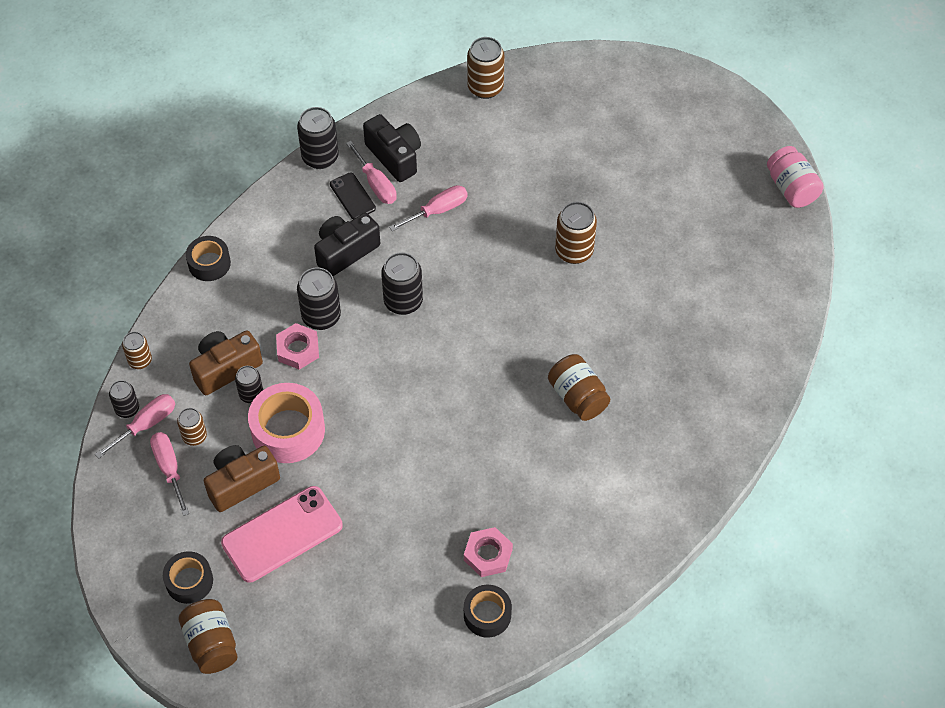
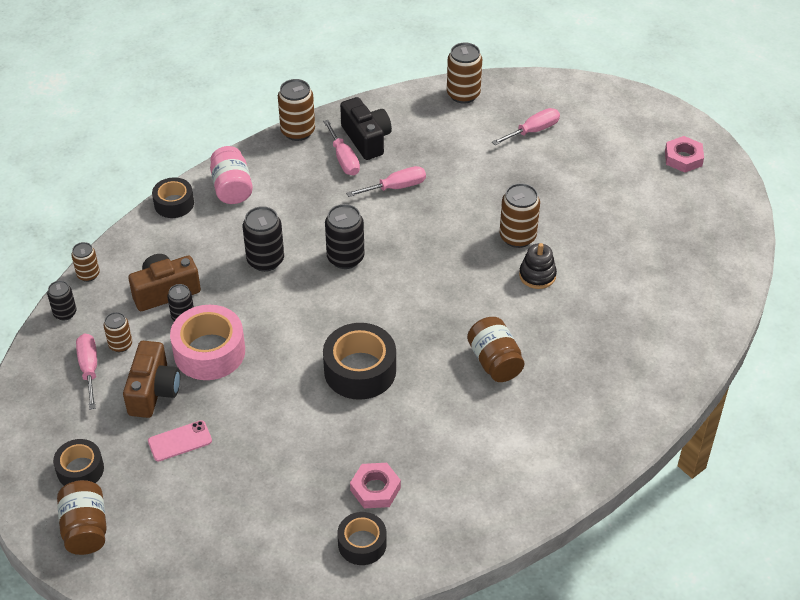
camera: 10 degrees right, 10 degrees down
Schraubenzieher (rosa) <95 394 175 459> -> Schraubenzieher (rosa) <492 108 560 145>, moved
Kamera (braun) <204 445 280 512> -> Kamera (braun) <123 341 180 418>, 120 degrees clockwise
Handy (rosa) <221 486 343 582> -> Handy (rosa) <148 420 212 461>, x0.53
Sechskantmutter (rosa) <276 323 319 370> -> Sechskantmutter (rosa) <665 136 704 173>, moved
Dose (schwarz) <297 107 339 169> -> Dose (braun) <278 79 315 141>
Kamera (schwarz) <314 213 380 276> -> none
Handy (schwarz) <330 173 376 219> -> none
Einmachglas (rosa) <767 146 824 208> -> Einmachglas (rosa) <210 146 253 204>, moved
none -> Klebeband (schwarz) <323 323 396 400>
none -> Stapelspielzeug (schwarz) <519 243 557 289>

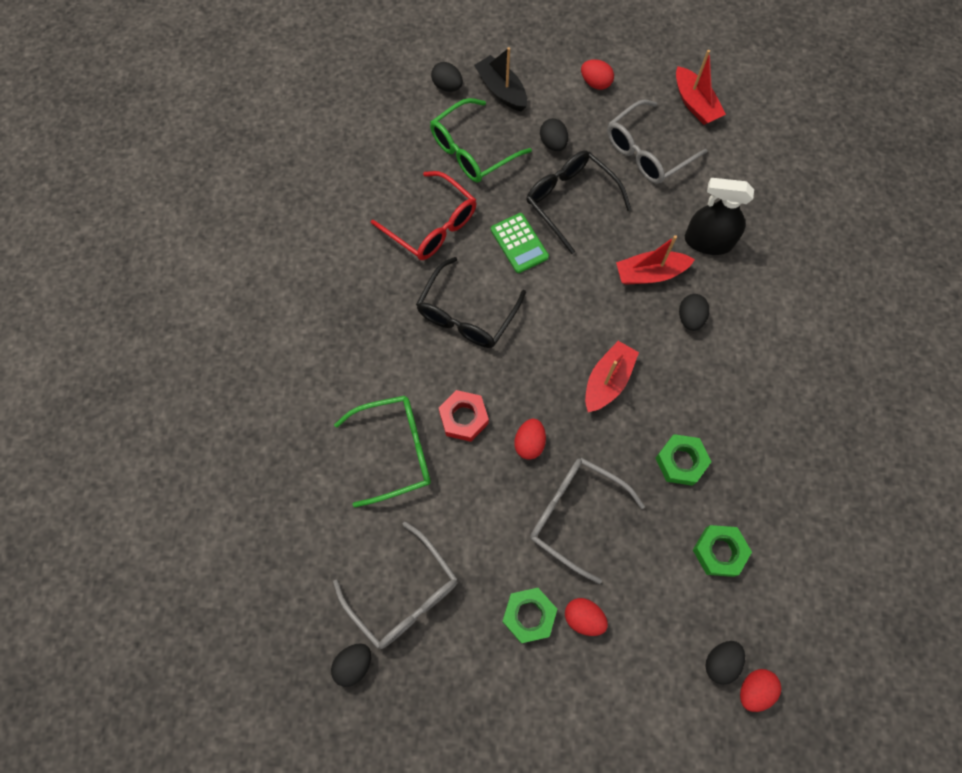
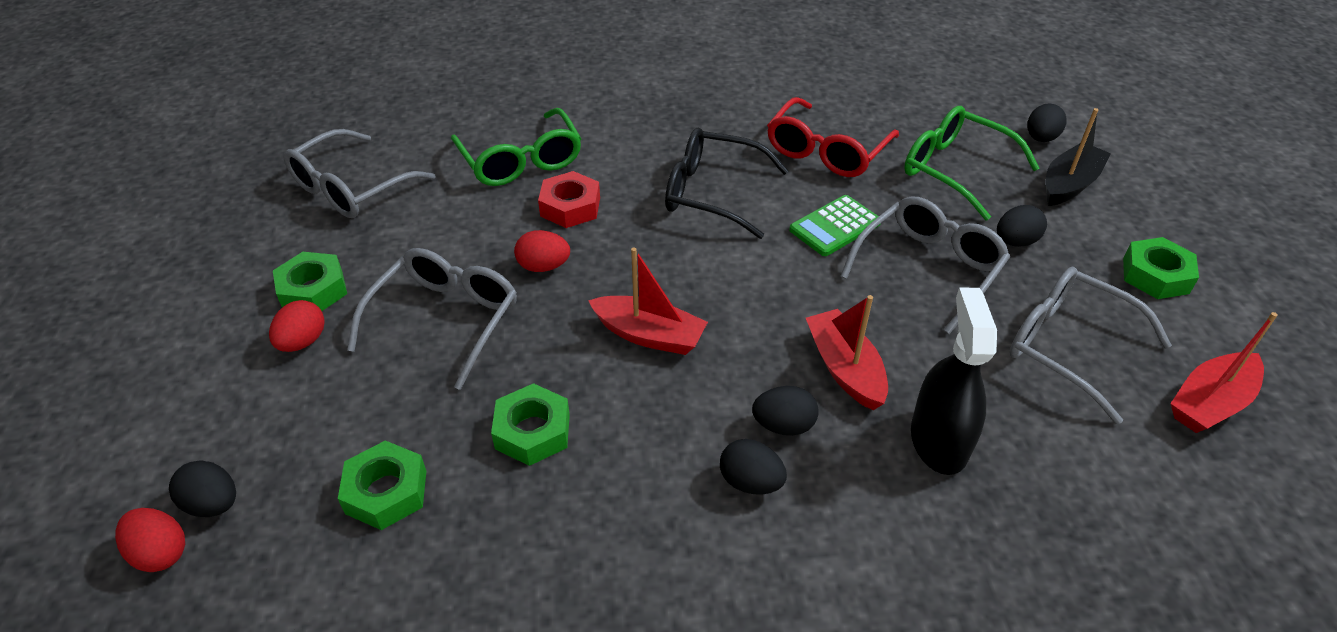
camera: 80 degrees right, 25 degrees down
Ei (schwarz) <331 643 371 687> -> Ei (schwarz) <720 439 787 495>, moved
Brille (schwarz) <526 150 631 254> -> Brille (grau) <840 196 1010 334>
Ei (rot) <581 59 614 90> -> Sechskantmutter (grün) <1123 237 1199 299>

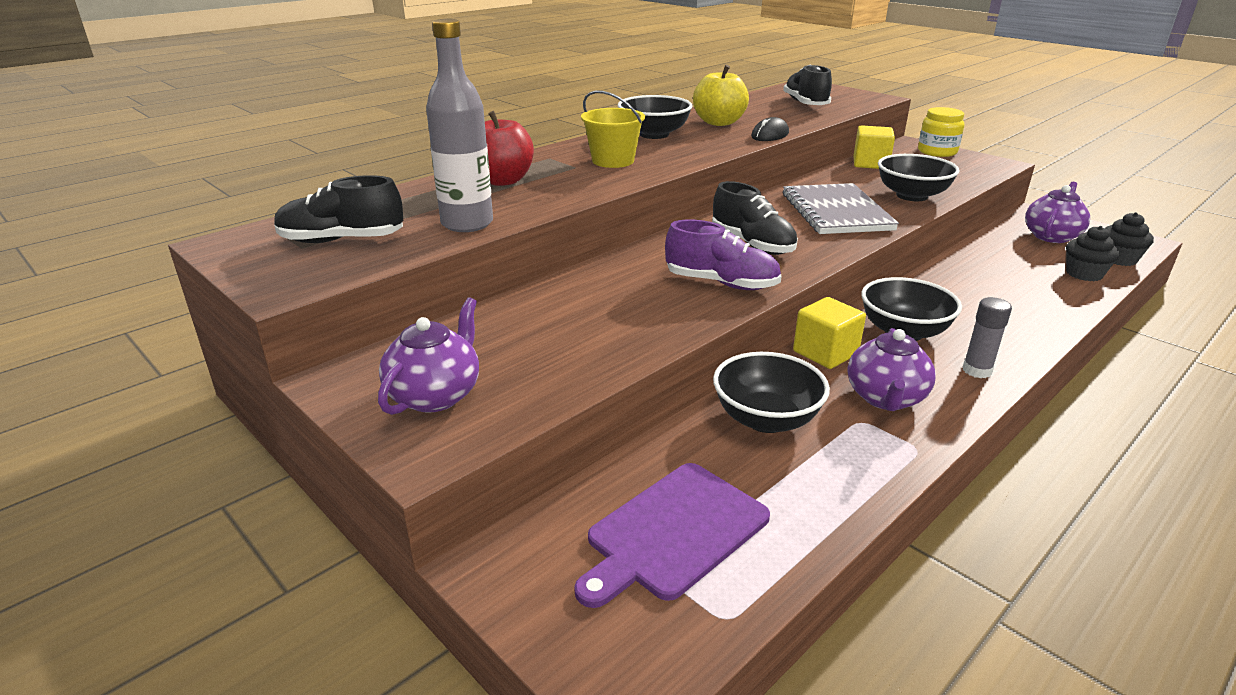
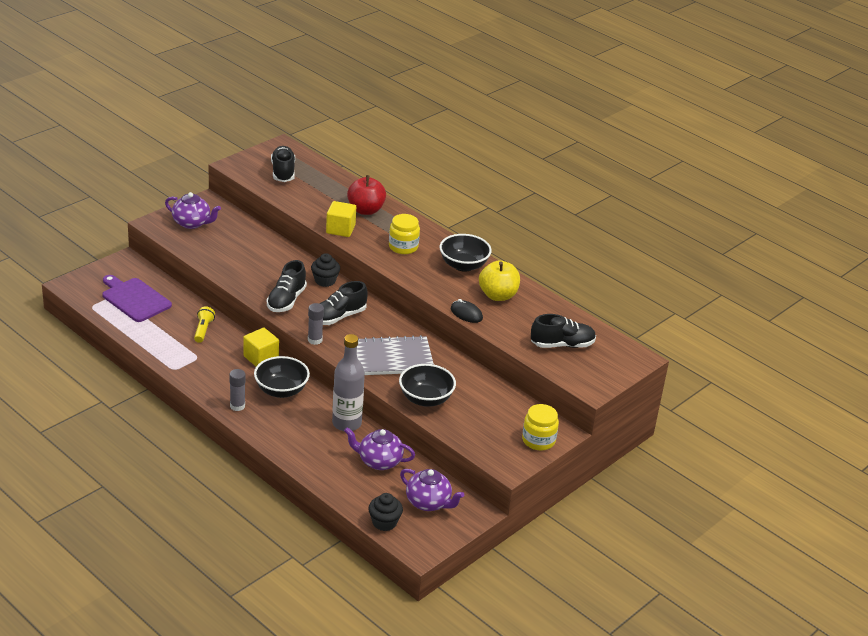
camera: 85 degrees right, 5 degrees up
Flasche (grau) <426 19 493 232> -> Flasche (grau) <332 334 365 431>, moved
Eimer (gelb) <581 91 645 168> -> Einmachglas (gelb) <389 214 420 254>
Schuh (lila) <665 219 782 290> -> Schuh (schwarz) <267 260 307 312>
Schüssel (schwarz) <713 352 830 433> -> Taschenlampe (gelb) <194 306 215 343>
Teekanne (lila) <847 328 936 411> -> Teekanne (lila) <344 428 415 470>, moved
Kubus (gelb) <853 125 895 169> -> Kubus (gelb) <326 201 356 237>, moved
Muffin (schwarz) <1066 226 1119 281> -> Muffin (schwarz) <311 253 340 287>, moved
none -> Klebestift (grau) <308 303 324 345>

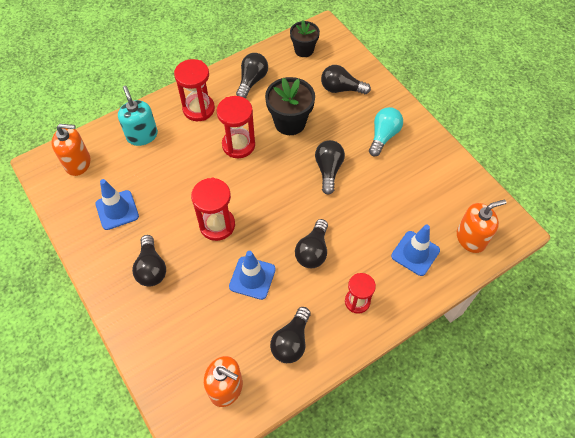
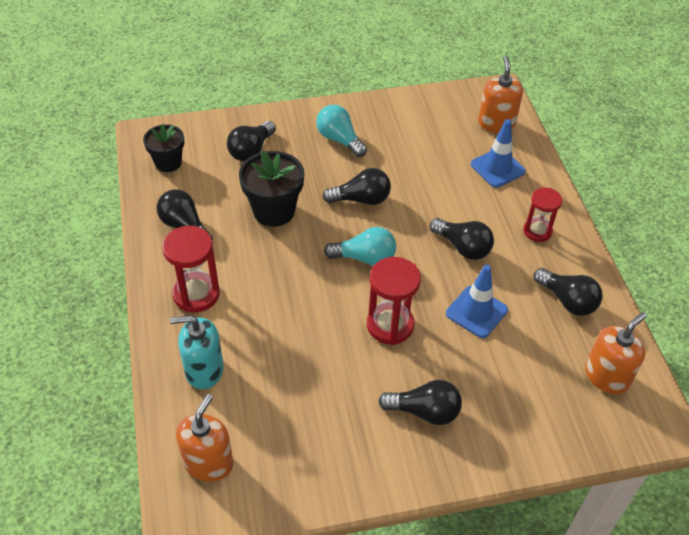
camera: 70 degrees left, 10 degrees down
Leitkegel (blau) <95 179 139 230> -> none
Sanduhr (rot) <217 96 255 158> -> none
Glühbirne (schwarz) <315 140 345 195> -> Glühbirne (schwarz) <322 168 391 205>, 150 degrees clockwise
none -> Glühbirne (türkis) <324 227 396 266>

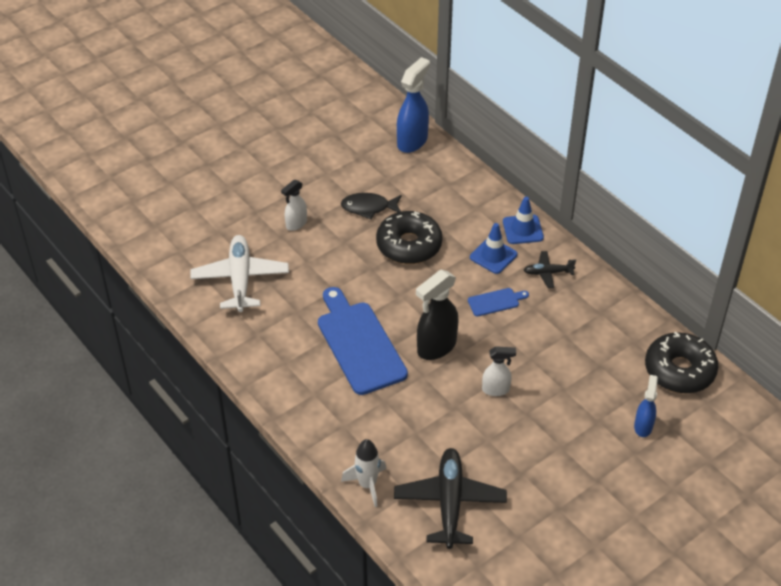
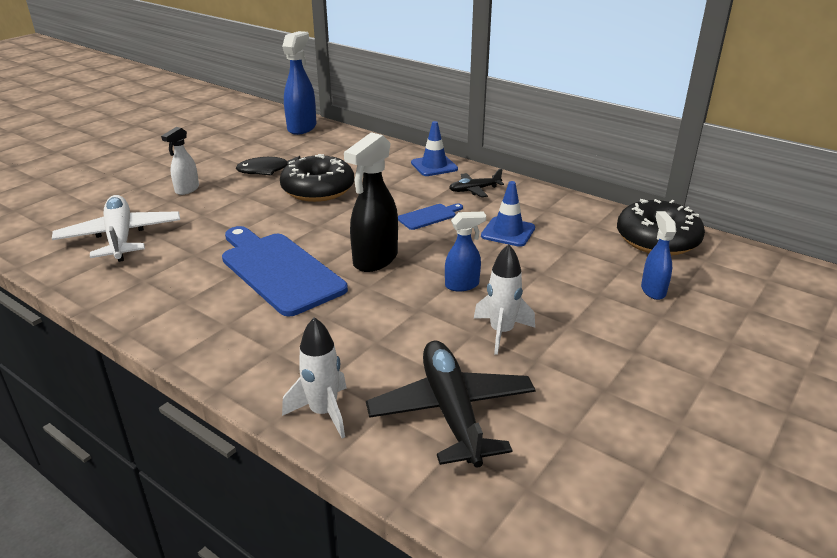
camera: 15 degrees left, 15 degrees down
Leitkegel (blau) <470 223 517 274> -> Leitkegel (blau) <481 181 535 247>, moved
Sprühflasche (weiß) <482 346 516 396> -> Sprühflasche (blau) <445 212 486 291>
none -> Rakete (weiß) <474 244 535 355>

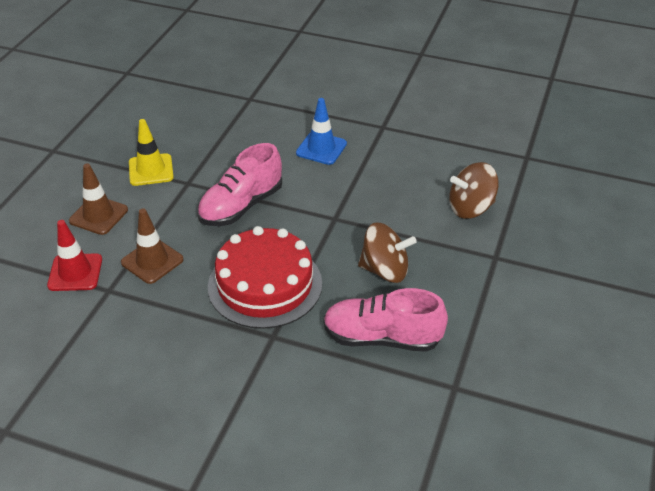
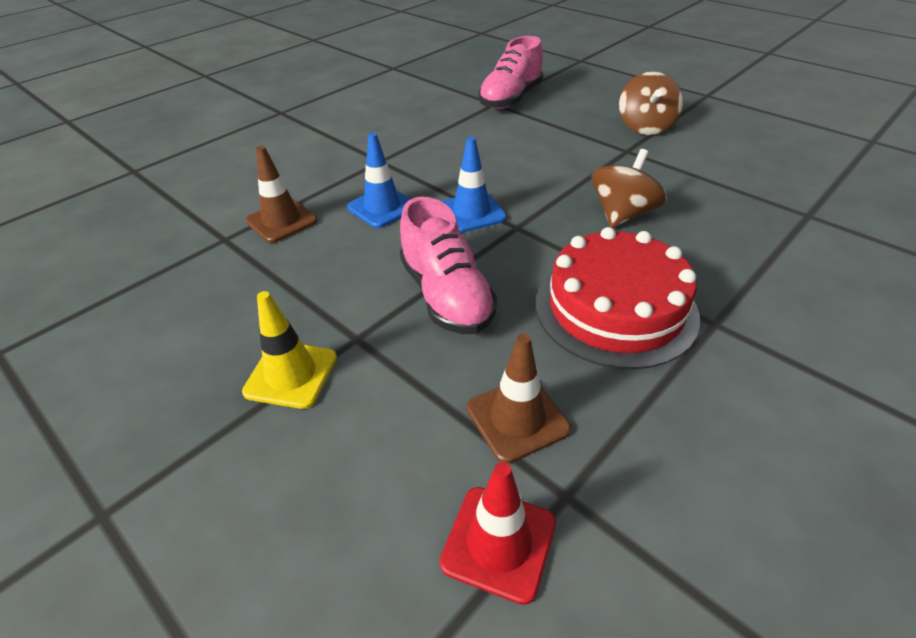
camera: 65 degrees left, 0 degrees up
Leitkegel (braun) <69 163 128 235> -> Leitkegel (braun) <245 146 318 243>, moved
Schuh (rosa) <323 288 448 352> -> Schuh (rosa) <479 36 543 109>, moved
Kreisel (braun) <449 162 499 219> -> Kreisel (braun) <619 71 683 135>, moved
none -> Leitkegel (blau) <441 137 506 233>

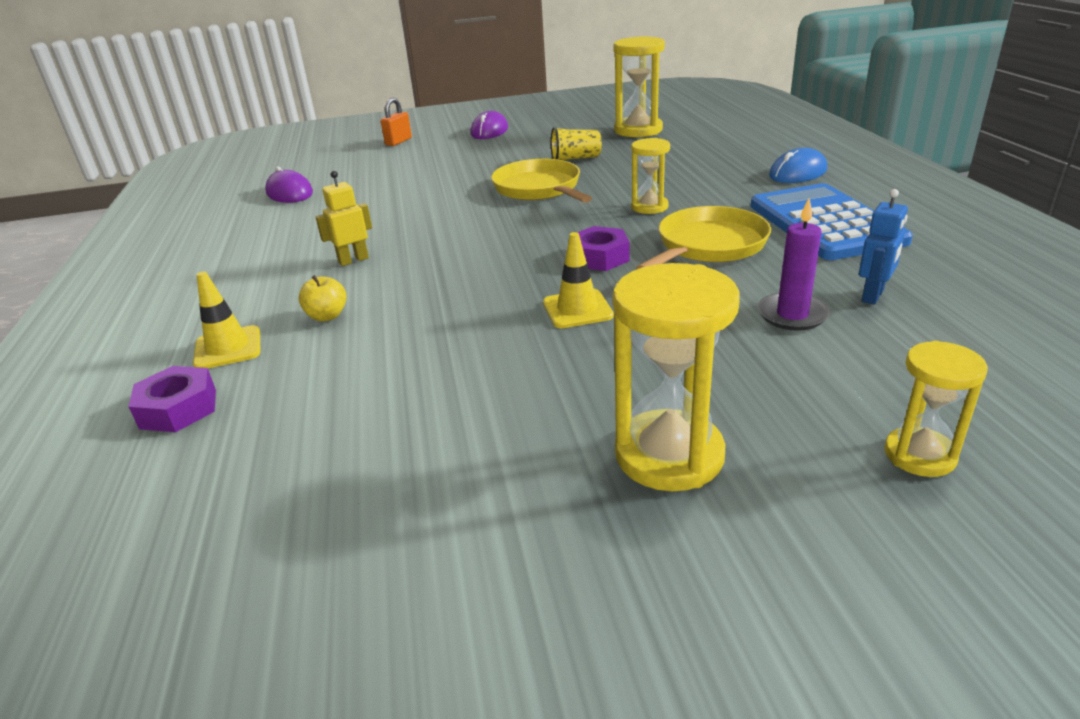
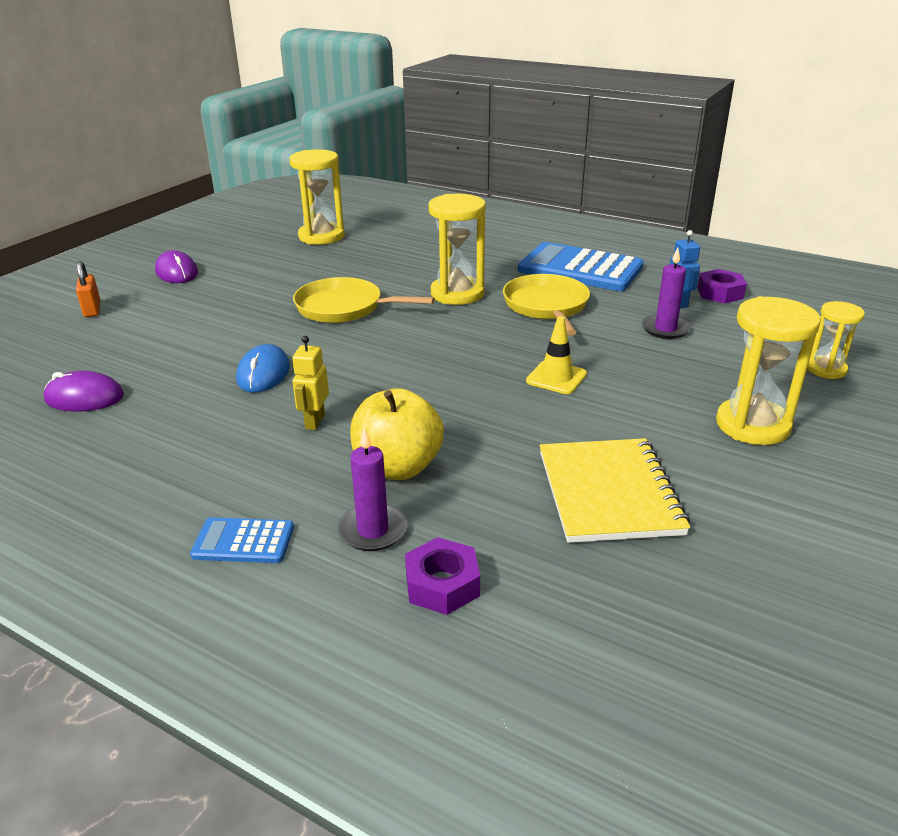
camera: 50 degrees left, 0 degrees up
Leitkegel (gelb) <193 271 260 368> -> Kerze (lila) <337 427 408 551>
Apfel (gelb) <299 275 347 321> -> Apfel (gelb) <350 388 444 480>, x2.03
Becher (gelb) <551 127 602 160> -> none
Sechskantmutter (lila) <577 226 630 271> -> Sechskantmutter (lila) <697 269 747 304>, moved
Sanduhr (gelb) <631 138 670 214> -> Sanduhr (gelb) <429 194 486 305>, x1.69
Computermaus (blau) <769 148 827 183> -> Computermaus (blau) <236 344 290 393>, moved
none -> Taschenrechner (blau) <190 517 294 563>
none -> Notizbuch (gelb) <540 438 690 543>

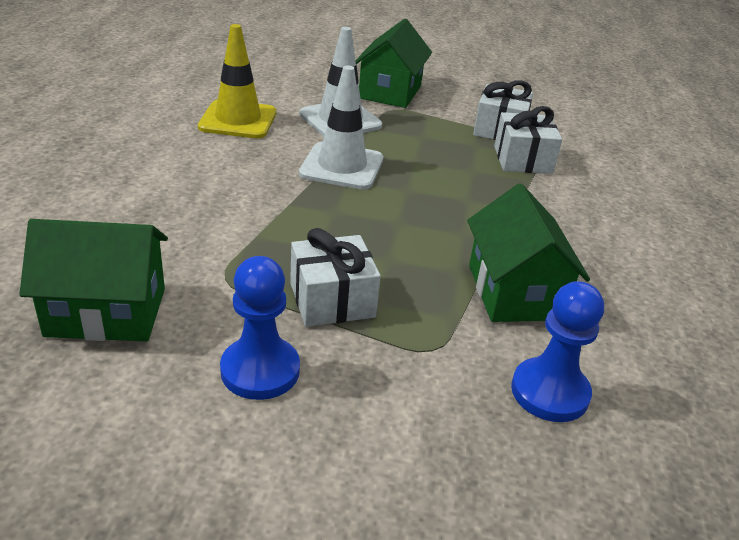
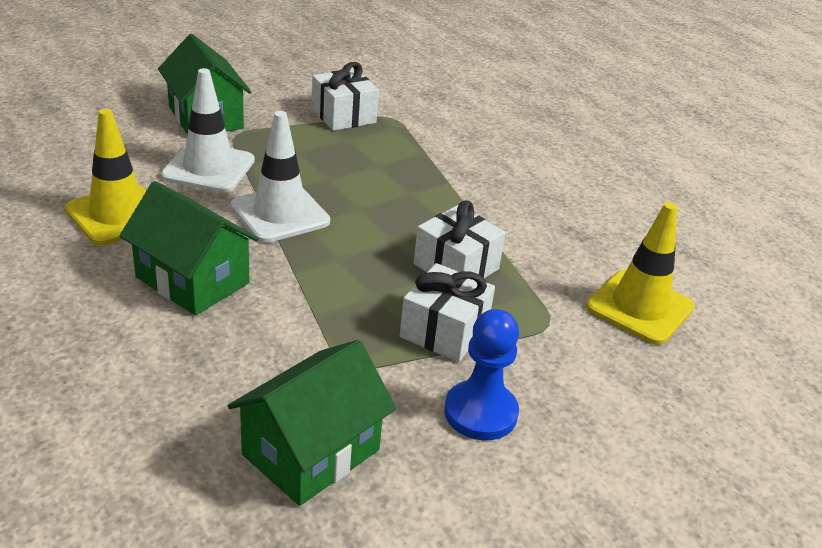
camera: 45 degrees left, 0 degrees up
Haus (grün) <467 184 590 322> -> Haus (grün) <119 181 259 315>, moved
Geschenk (weiß) <494 106 562 174> -> Geschenk (weiß) <414 200 506 278>, moved
Bauer (blau) <511 281 604 422> -> Leitkegel (gelb) <586 202 695 345>

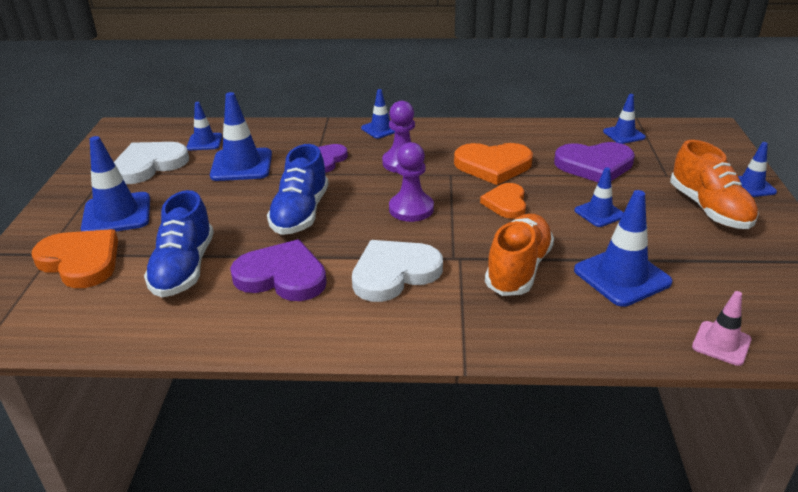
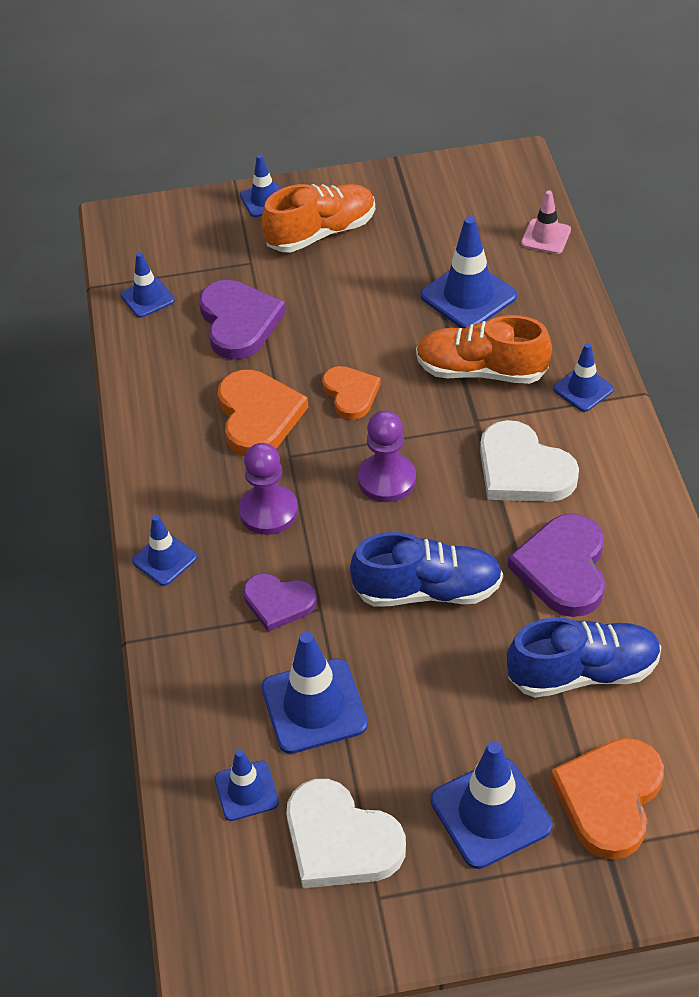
camera: 100 degrees left, 15 degrees up
Herz (orange) <480 183 526 219> -> Herz (orange) <322 366 381 420>, 105 degrees counterclockwise
Leitkegel (blau) <575 167 624 227> -> Leitkegel (blau) <553 343 614 412>, moved

